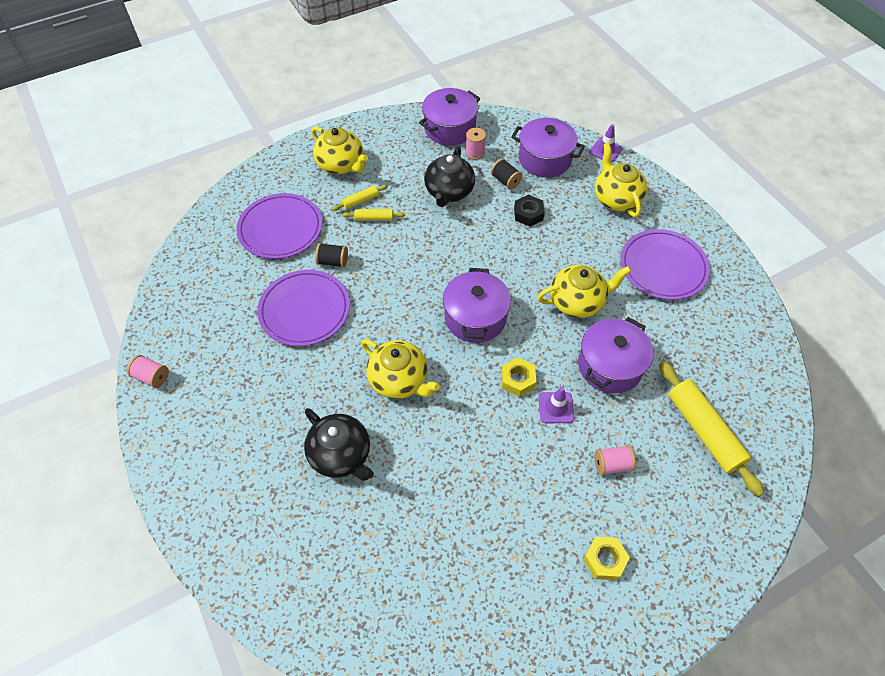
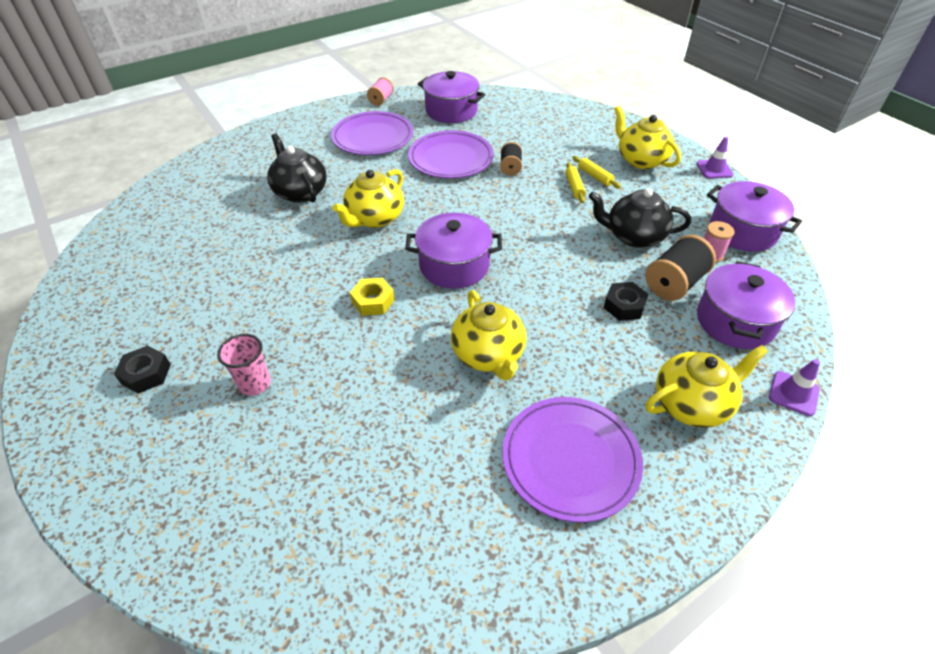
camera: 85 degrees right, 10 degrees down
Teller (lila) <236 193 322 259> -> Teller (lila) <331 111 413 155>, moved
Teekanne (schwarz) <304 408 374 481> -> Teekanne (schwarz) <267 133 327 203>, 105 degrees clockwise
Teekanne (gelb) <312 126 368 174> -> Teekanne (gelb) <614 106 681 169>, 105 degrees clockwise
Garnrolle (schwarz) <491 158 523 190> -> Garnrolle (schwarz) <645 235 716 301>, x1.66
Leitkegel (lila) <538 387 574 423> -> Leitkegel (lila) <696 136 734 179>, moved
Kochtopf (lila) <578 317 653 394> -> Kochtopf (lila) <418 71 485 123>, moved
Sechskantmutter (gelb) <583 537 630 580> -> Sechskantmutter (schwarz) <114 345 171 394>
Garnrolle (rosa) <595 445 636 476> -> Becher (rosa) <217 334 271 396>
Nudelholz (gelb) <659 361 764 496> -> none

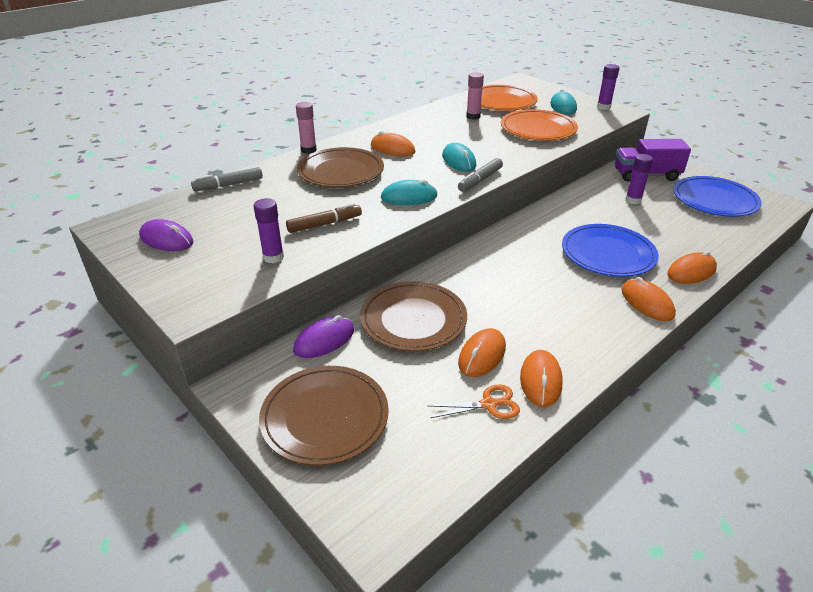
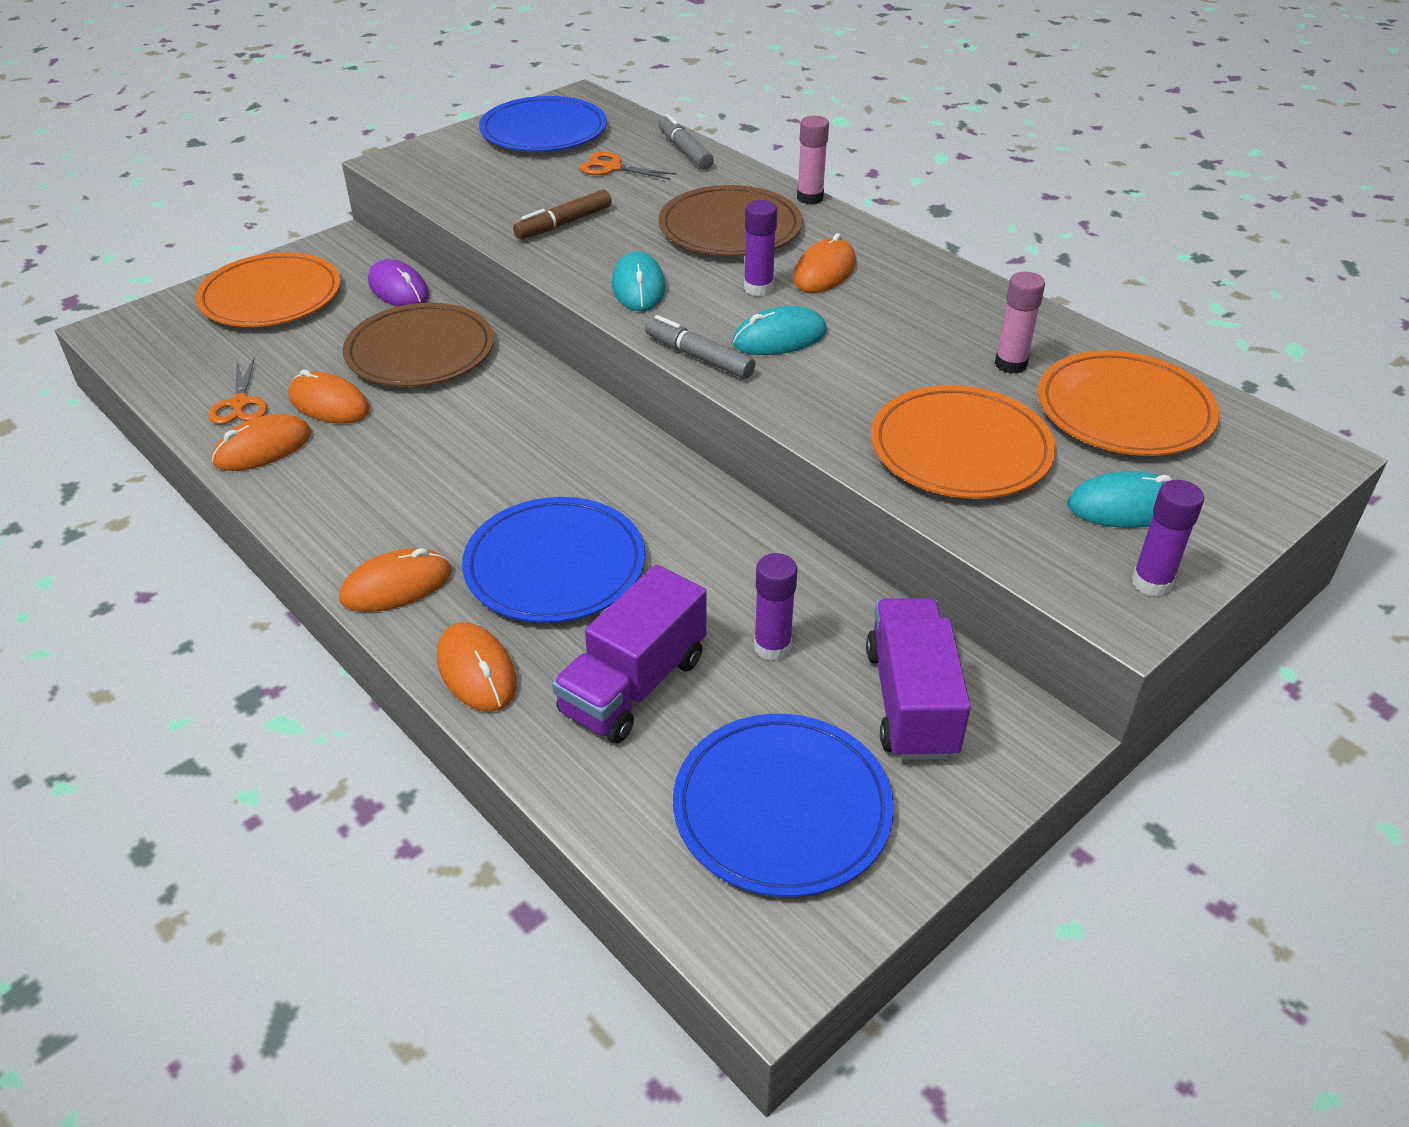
camera: 90 degrees right, 5 degrees up
Computermaus (lila) <139 219 193 251> -> Teller (blau) <479 96 607 152>
Klebestift (lila) <254 198 284 263> -> Klebestift (lila) <744 200 777 296>, moved
Teller (braun) <259 366 389 466> -> Teller (orange) <196 252 341 327>
Filzstift (braun) <286 203 362 233> -> Filzstift (braun) <513 189 612 239>, 75 degrees clockwise
Computermaus (orange) <520 350 563 407> -> Computermaus (orange) <212 414 311 471>, 45 degrees counterclockwise
none -> Lastwagen (lila) <552 565 707 743>
none -> Schere (orange) <580 152 677 180>

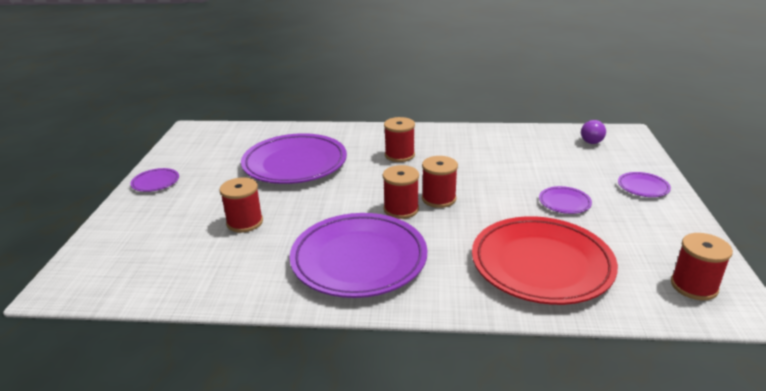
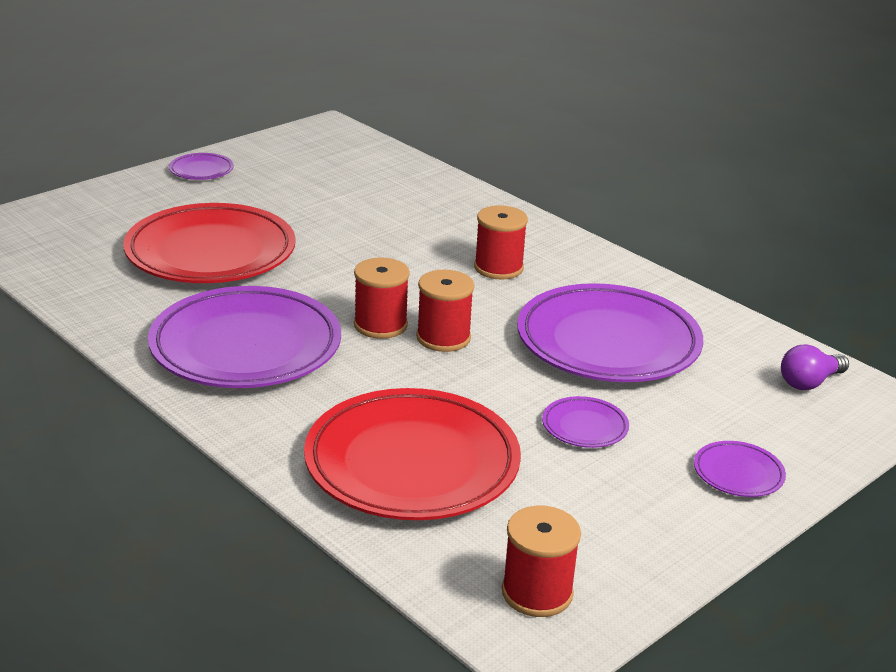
camera: 40 degrees right, 0 degrees up
Garnrolle (rot) <220 177 263 232> -> Teller (rot) <123 203 296 283>
Teller (lila) <241 133 347 184> -> Teller (lila) <517 283 703 382>, moved

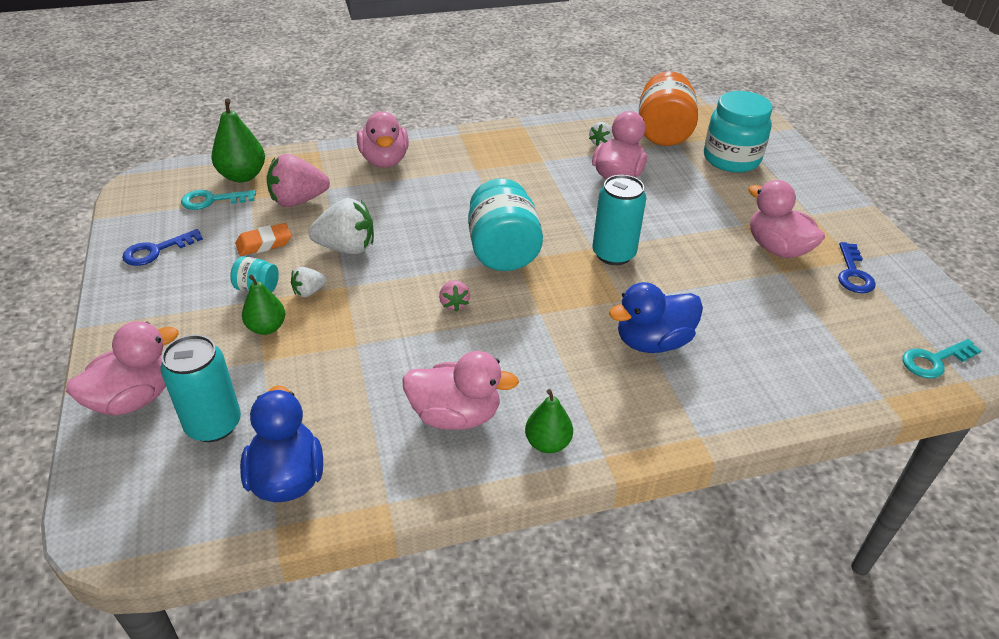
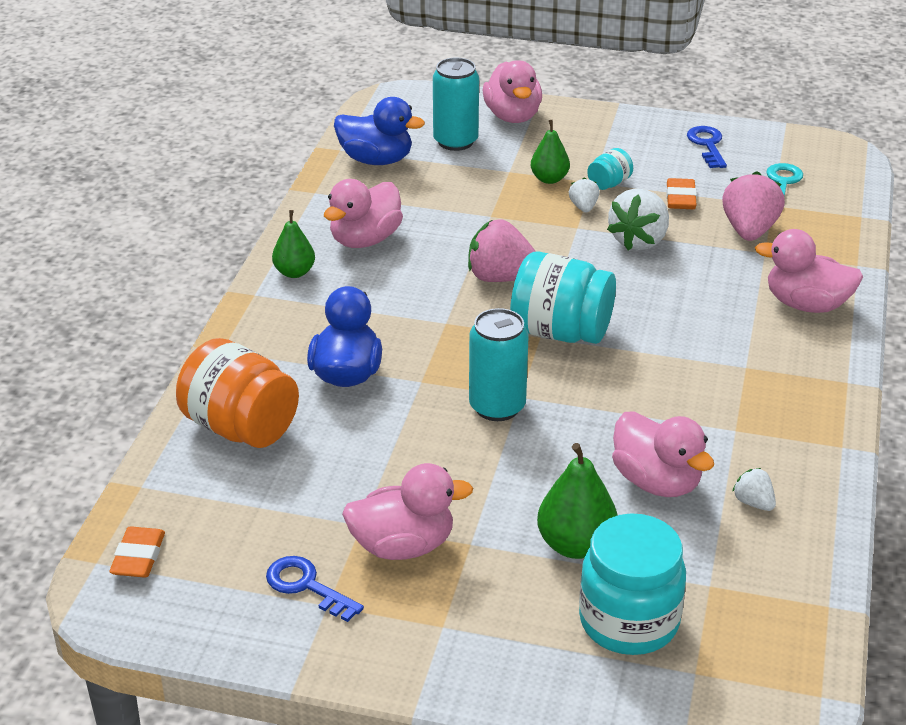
camera: 120 degrees right, 5 degrees down
Birne (grün) <211 98 265 182> -> Birne (grün) <537 443 618 559>, moved
Erdbeere (rosa) <439 281 470 312> -> Erdbeere (rosa) <468 219 536 282>, x1.94
Einmachglas (orange) <639 71 698 146> -> Einmachglas (orange) <176 338 299 448>, moved
Schlüssel (türkis) <902 339 982 379> -> Radiergummi (orange) <109 526 165 578>

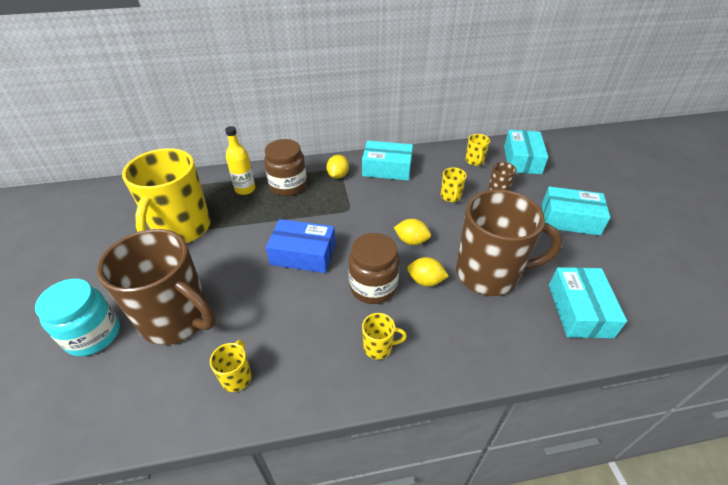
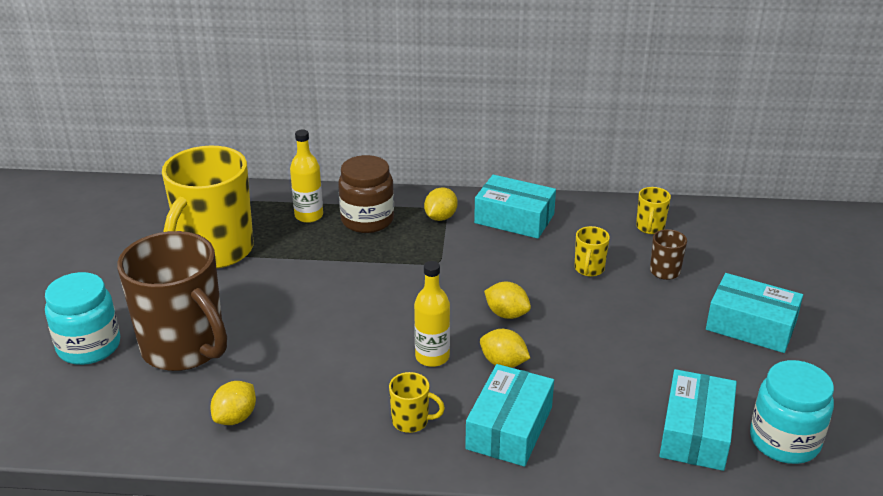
camera: 15 degrees right, 10 degrees down
Tasse (gelb) <210 340 252 392> -> Zitrone (gelb) <210 381 256 425>
Schachtel (blau) <266 219 335 273> -> none
Einmachglas (braun) <348 233 400 304> -> Flasche (gelb) <414 261 450 367>
Tasse (braun) <456 189 562 296> -> none
Schachtel (türkis) <504 130 548 174> -> Schachtel (türkis) <465 364 554 467>, moved
none -> Einmachglas (türkis) <750 360 834 464>

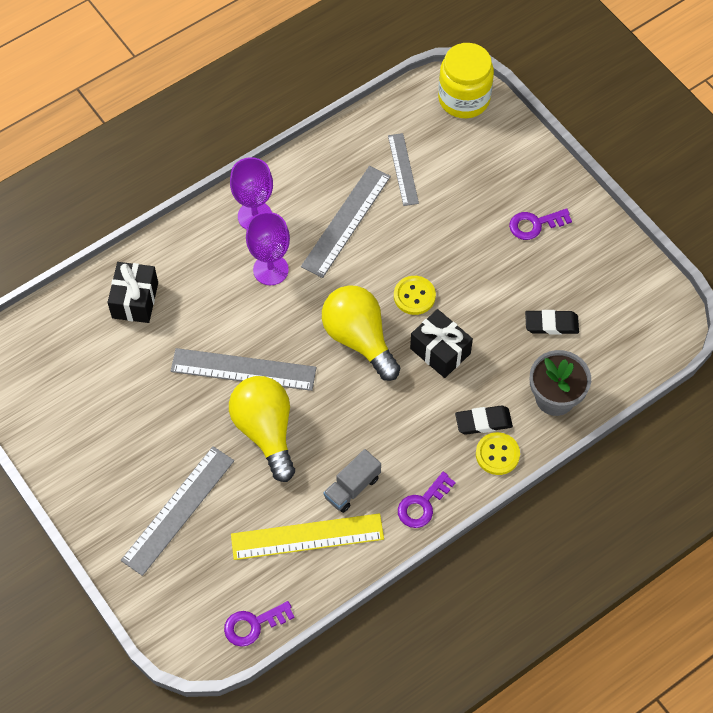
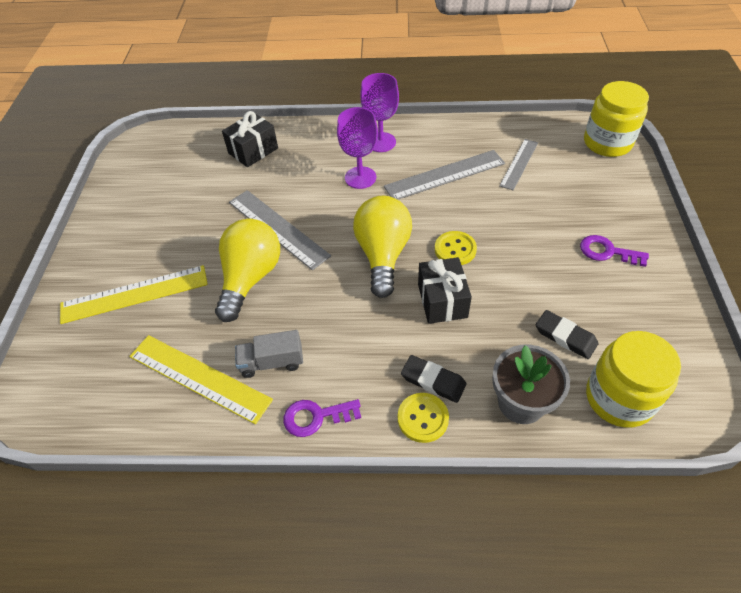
camera: 40 degrees right, 10 degrees down
Lineal (grau) <121 446 234 576> -> Lineal (gelb) <60 265 208 324>
Schlüssel (lila) <224 601 295 647> -> none
none -> Einmachglas (gelb) <586 331 681 428>

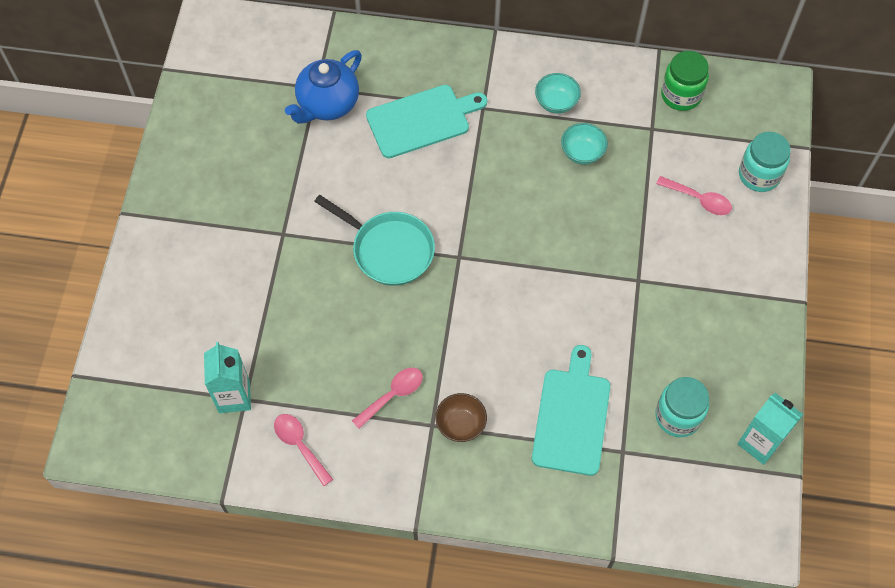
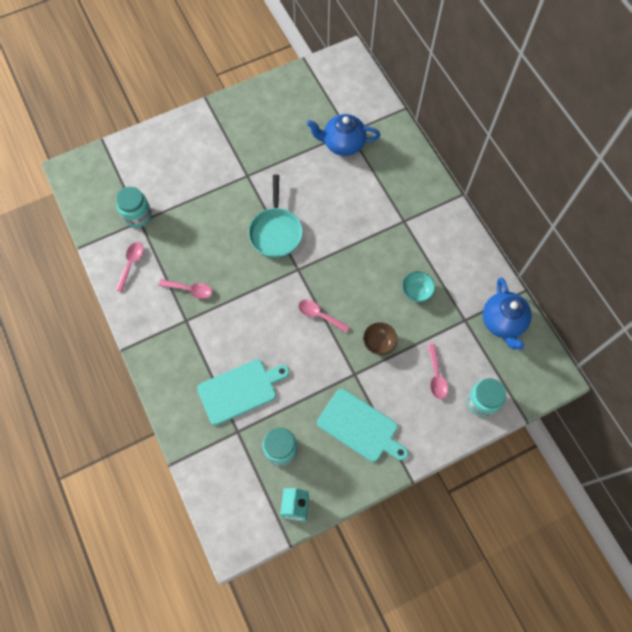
camera: 55 degrees right, 5 degrees up
Getränkekarton (türkis) <204 342 251 413> -> Einmachglas (türkis) <116 187 152 228>
Schneidebrett (türkis) <366 85 487 158> -> Schneidebrett (türkis) <317 389 408 462>, moved
Schüssel (braun) <435 393 487 442> -> Schüssel (braun) <363 322 397 355>, moved
Schüssel (türkis) <535 73 581 114> -> none
Einmachglas (grün) <661 51 709 111> -> Teekanne (blau) <483 278 532 350>
none -> Löffel (rosa) <298 300 350 332>

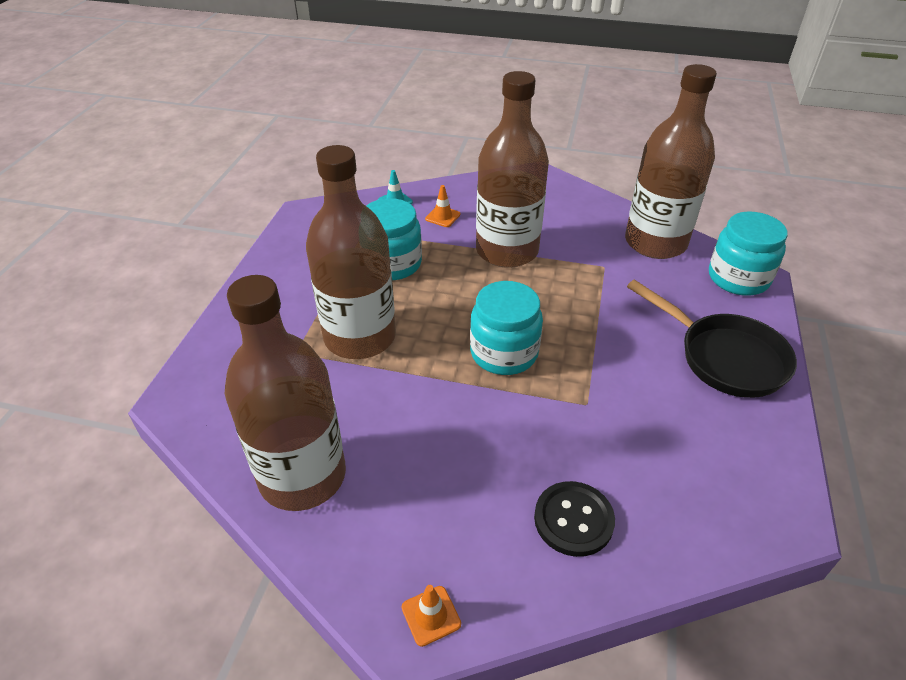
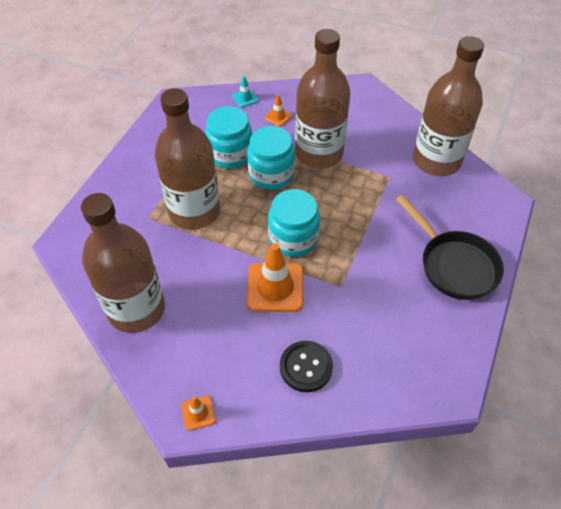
camera: 10 degrees right, 10 degrees up
Einmachglas (türkis) <709 211 788 296> -> Einmachglas (türkis) <247 126 295 190>, moved
none -> Leitkegel (orange) <247 243 303 312>

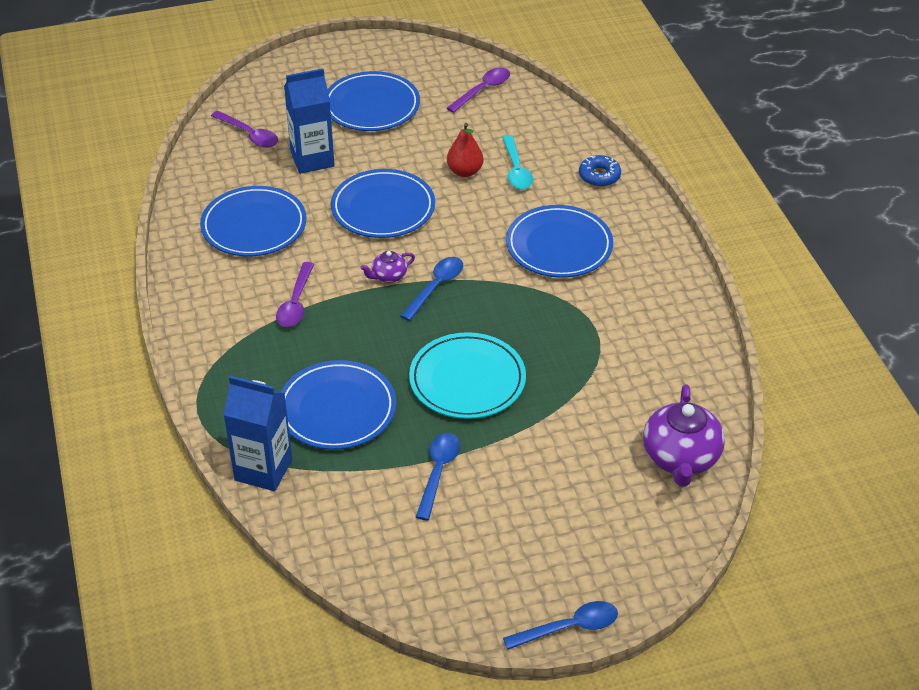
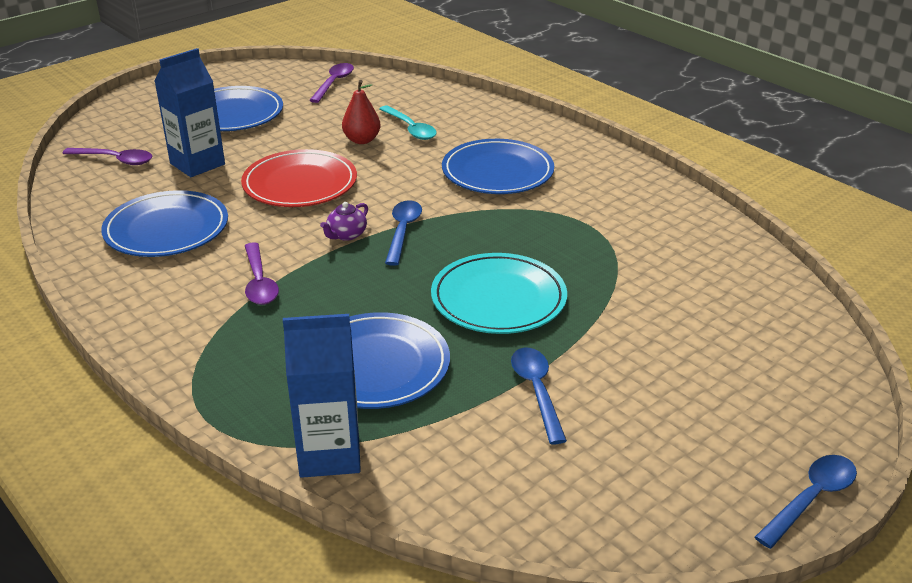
camera: 25 degrees left, 10 degrees down
Teller (blau) <331 169 435 238> -> Teller (rot) <241 149 357 207>
Donut (blau) <579 155 621 187> -> none
Teekanne (lila) <643 384 725 487> -> none

